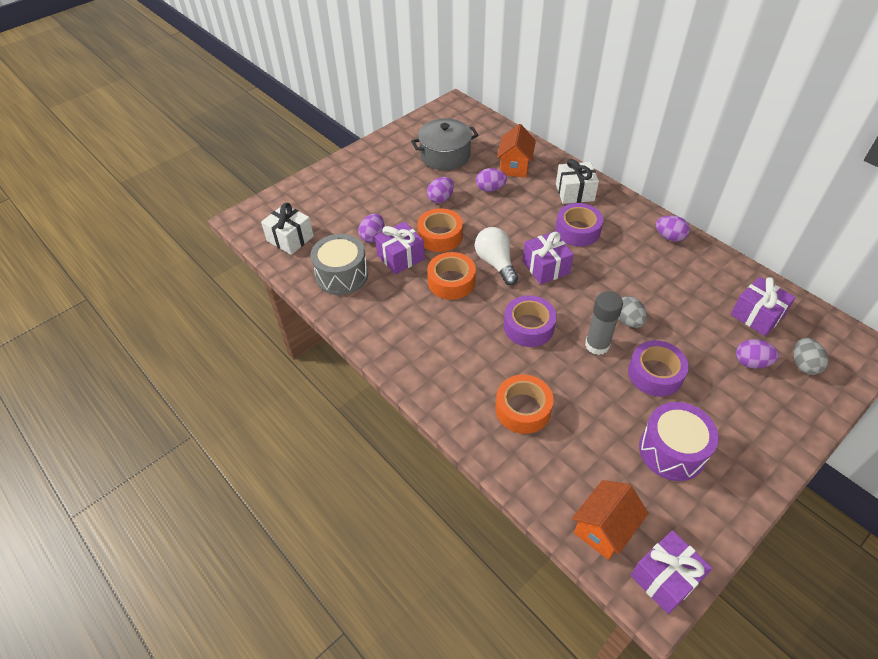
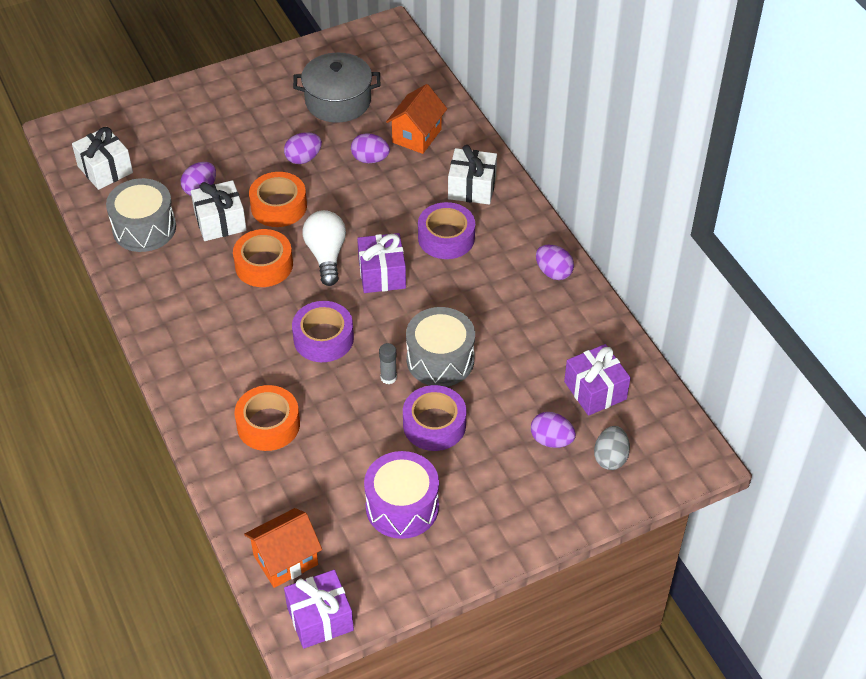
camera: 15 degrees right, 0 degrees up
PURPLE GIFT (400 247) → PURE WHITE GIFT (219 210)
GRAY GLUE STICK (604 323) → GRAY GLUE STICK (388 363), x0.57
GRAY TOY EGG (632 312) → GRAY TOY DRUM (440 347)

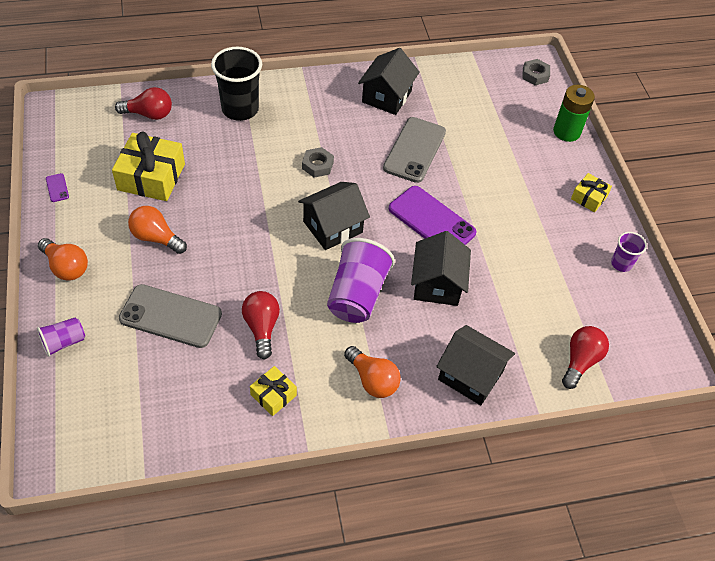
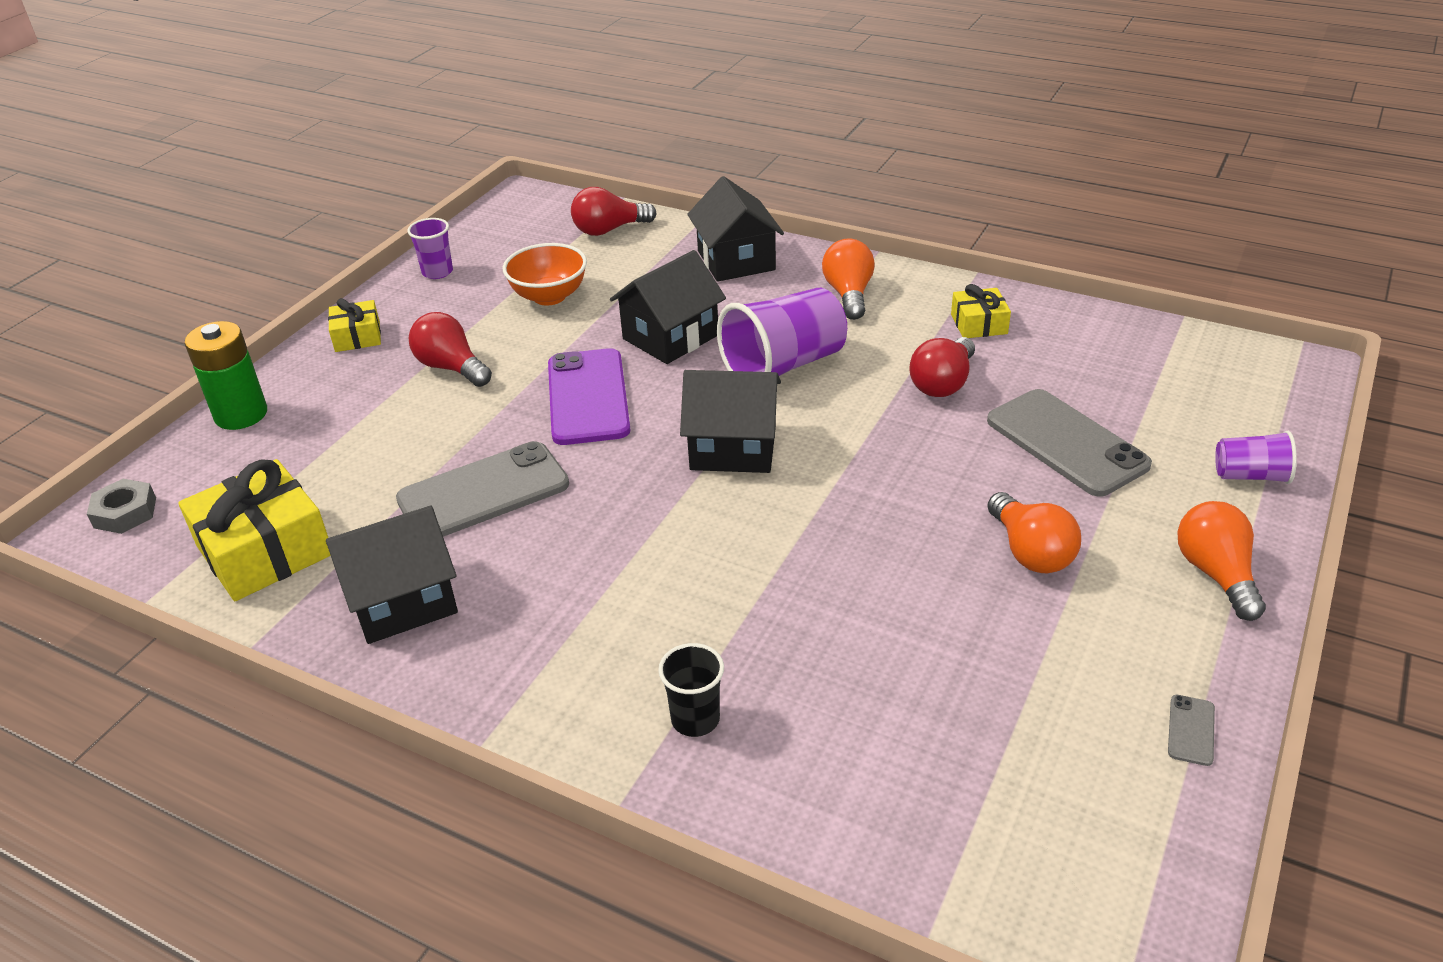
camera: 135 degrees left, 15 degrees down
GOLDEN GIFT (148 166) → GOLDEN GIFT (254 530), shifted
RED BULB (143 103) → RED BULB (450 349), shifted
- → ORANGE-COLOURED SERVING BOWL (545 274)
EBONY BEAKER (236 84) → EBONY BEAKER (691 690), x0.53
PURPLE PHONE (57 187) → GRAY PHONE (1191 730)
GRAY NUT (318 162) → -

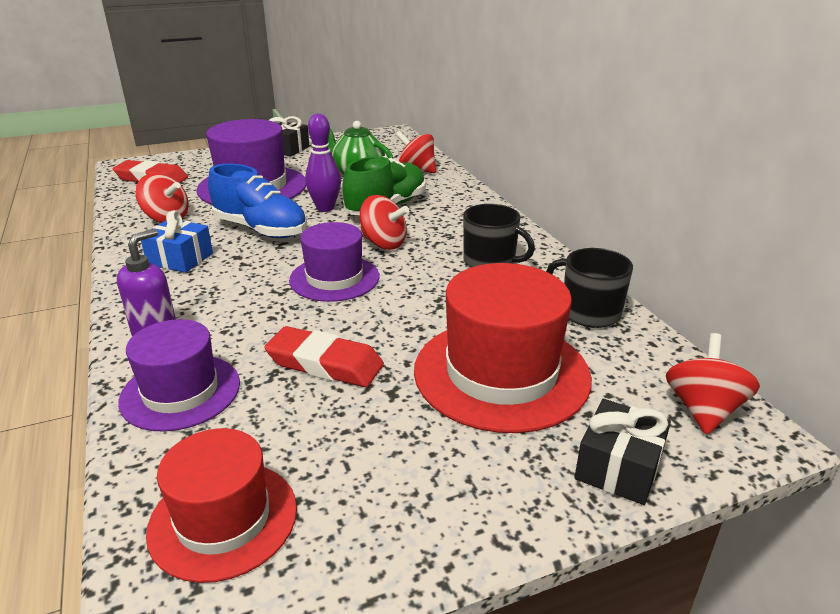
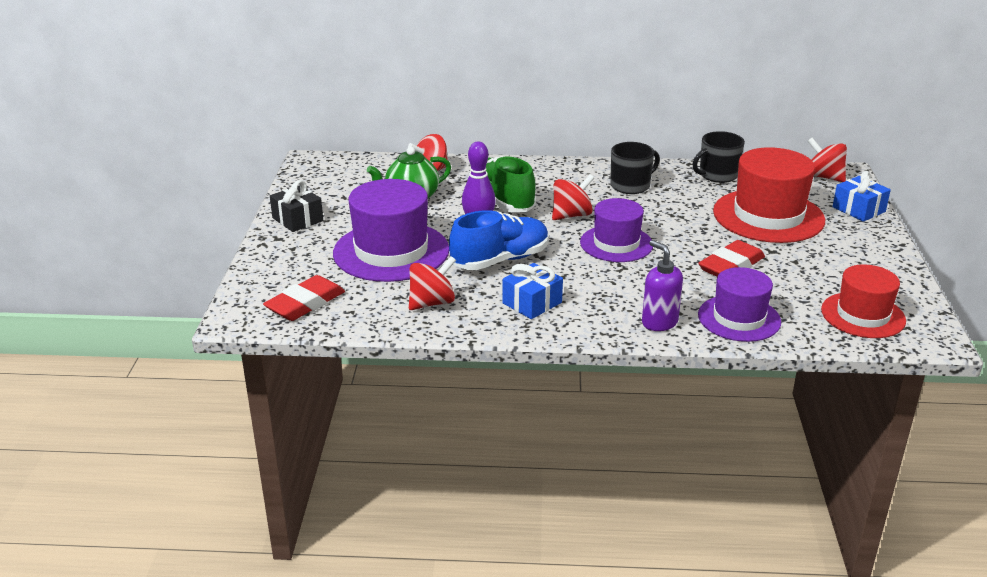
camera: 65 degrees left, 0 degrees up
EBONY GIFT (622 452) → BLUE GIFT (861 196)

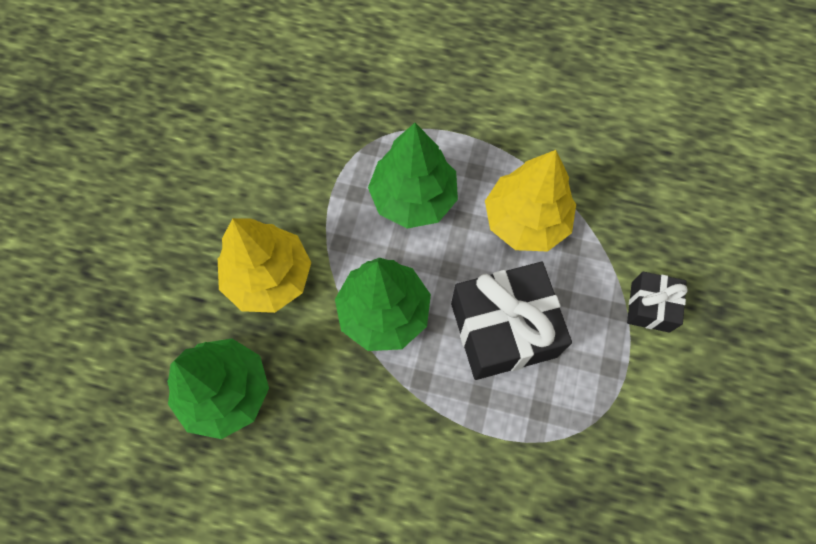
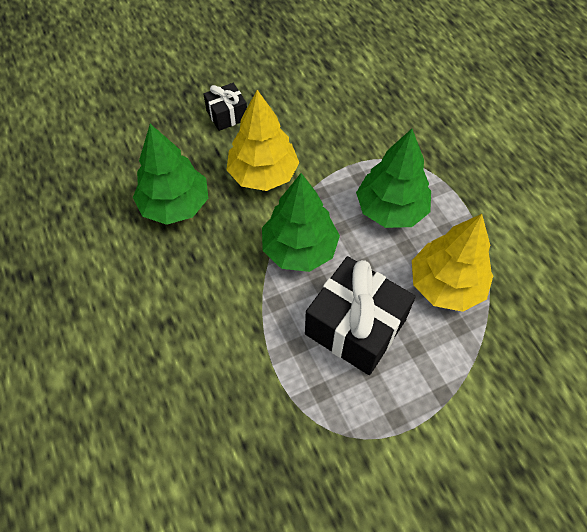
camera: 50 degrees right, 10 degrees down
EBONY GIFT (657 302) → EBONY GIFT (225 107), shifted

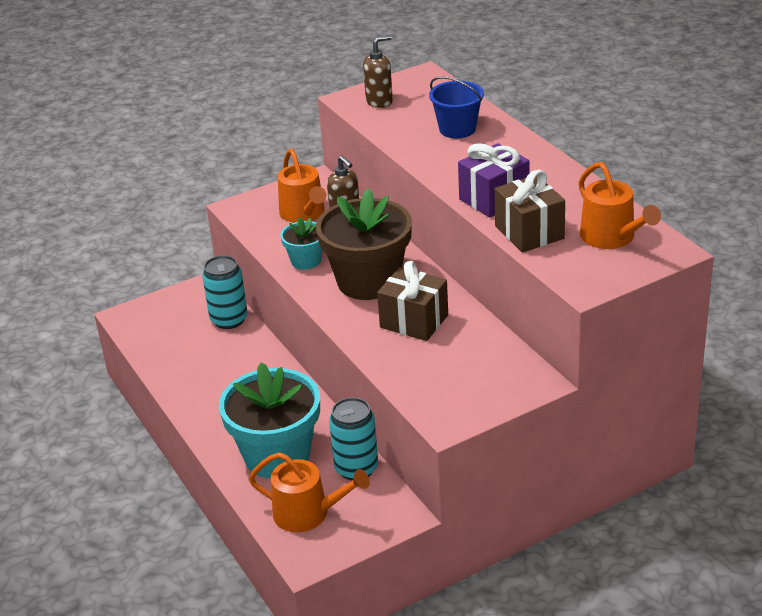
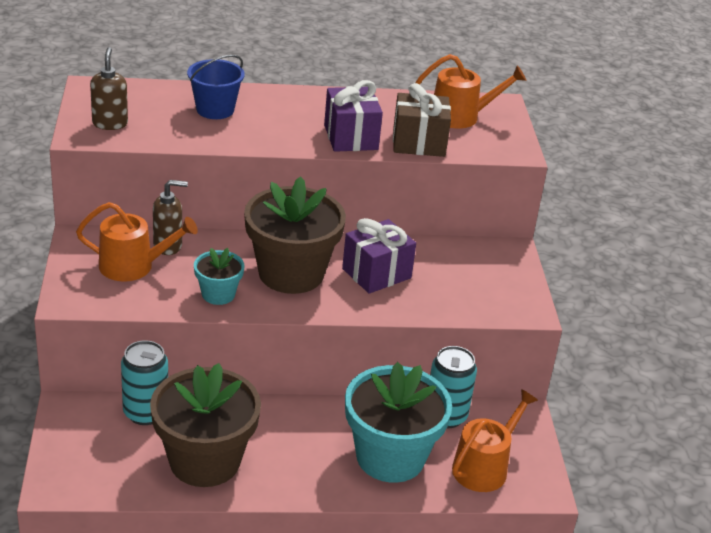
camera: 70 degrees left, 0 degrees up
- → RUSSET POTTED PLANT (205 425)
RUSSET GIFT (412 301) → PURPLE GIFT (379 256)

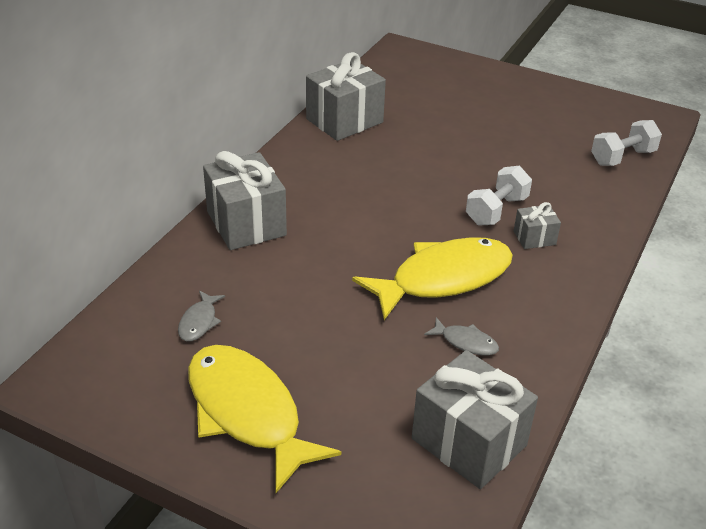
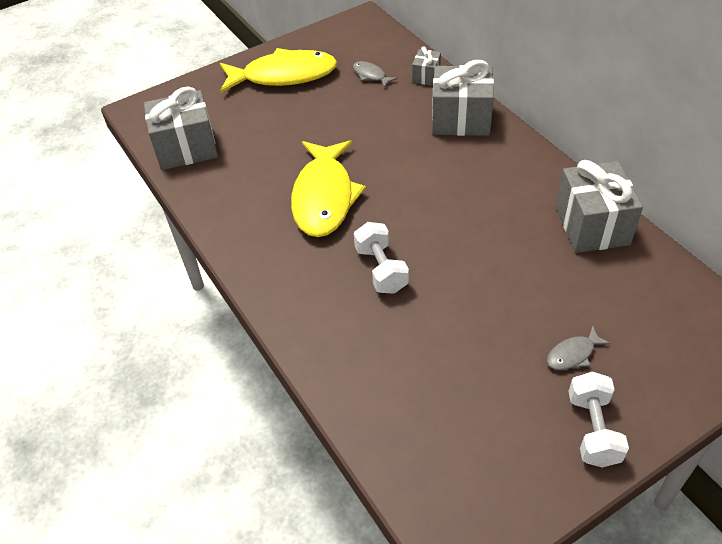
camera: 125 degrees right, 10 degrees up
GRAY GIFT (537 225) → GRAY GIFT (426 66), shifted
GRAY TOY FISH (461 336) → GRAY TOY FISH (579 348), shifted
PURE WHITE FREE WEIGHT (626 143) → PURE WHITE FREE WEIGHT (598 419), shifted

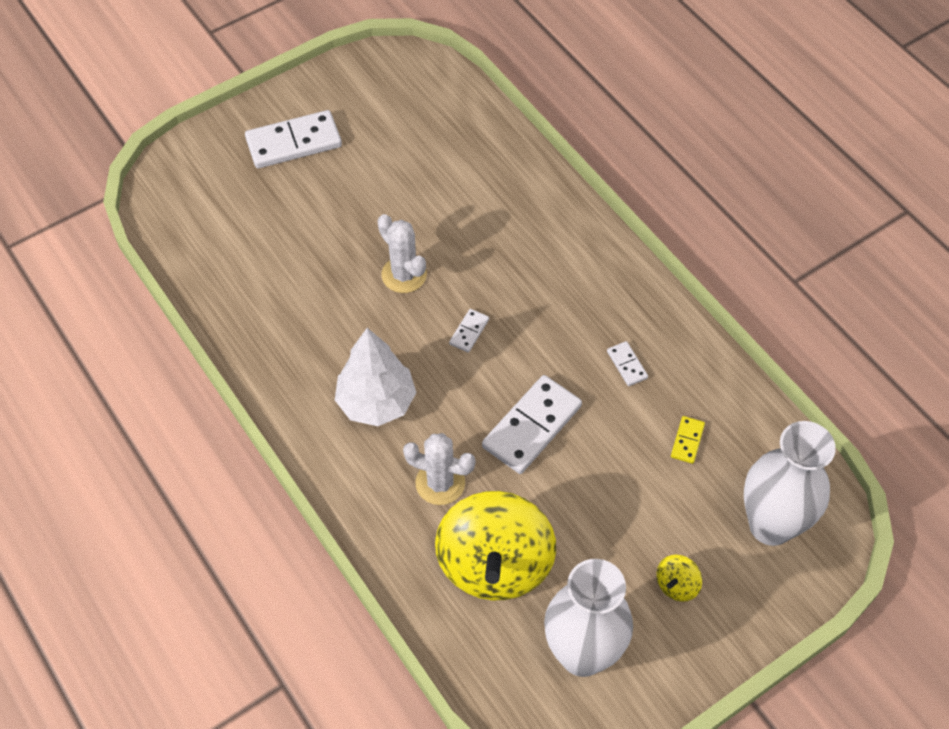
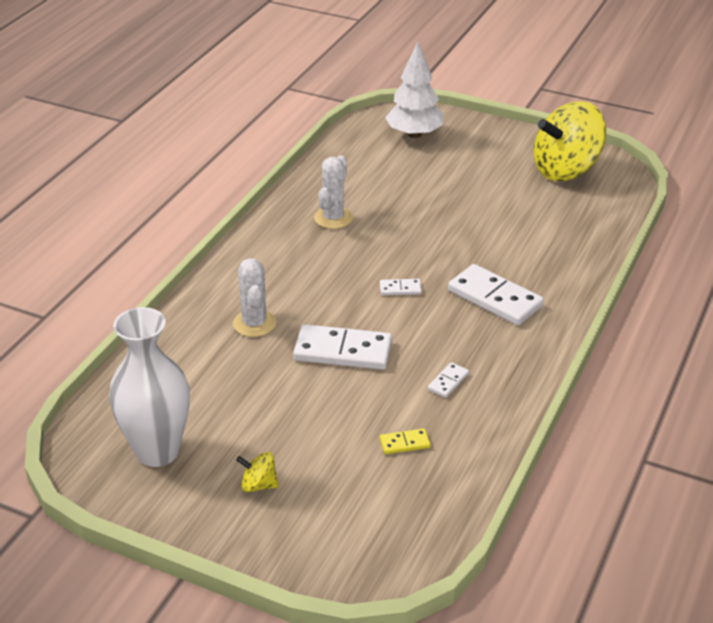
camera: 60 degrees right, 20 degrees down
PURE WHITE CACTUS (402 253) → PURE WHITE CACTUS (333 192), shifted
PURE WHITE FIR TREE (375 377) → PURE WHITE FIR TREE (414 90), shifted
PURE WHITE DOMINO TILE (293 139) → PURE WHITE DOMINO TILE (496 294), shifted
GOLDEN SPINNING TOP (495 545) → GOLDEN SPINNING TOP (570 141), shifted
PURE WHITE TALL VASE (790 483) → -

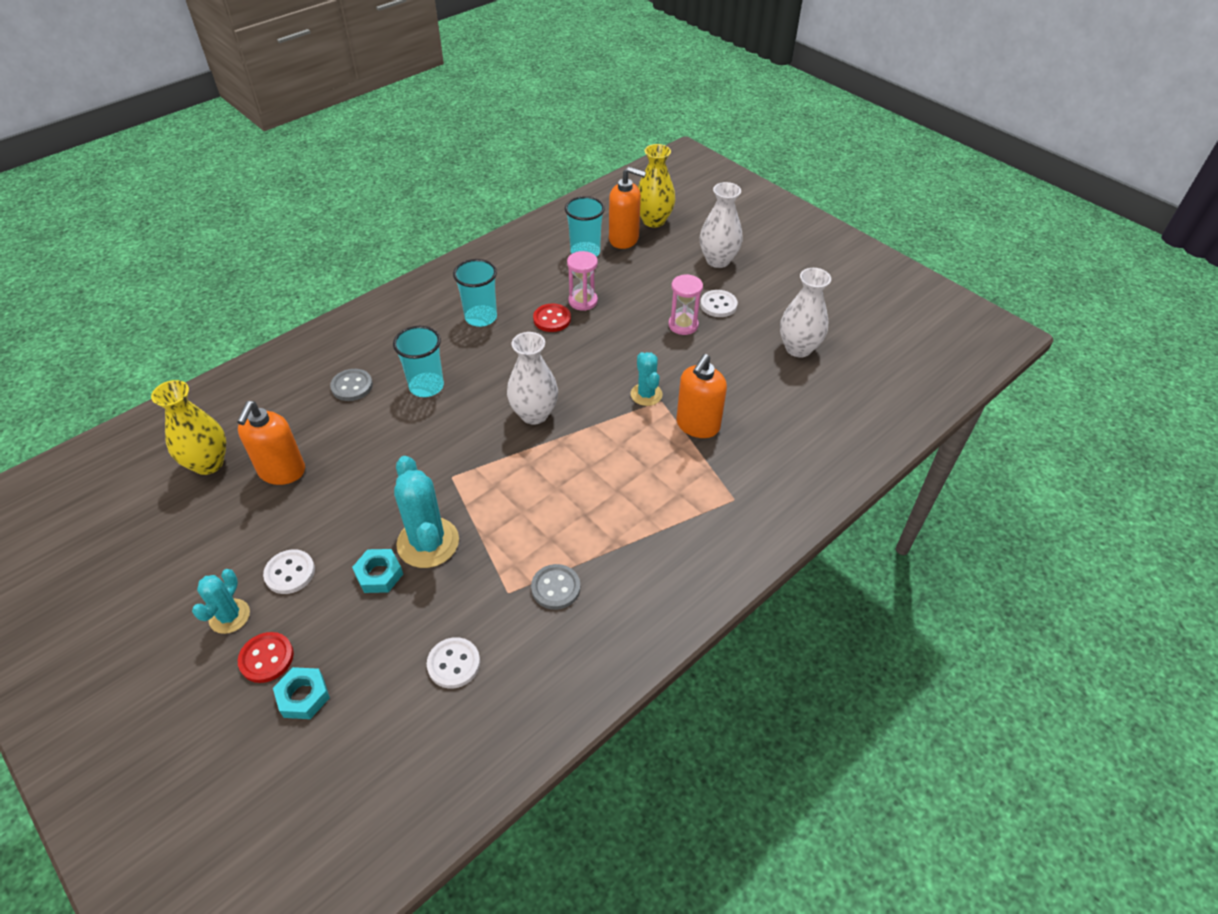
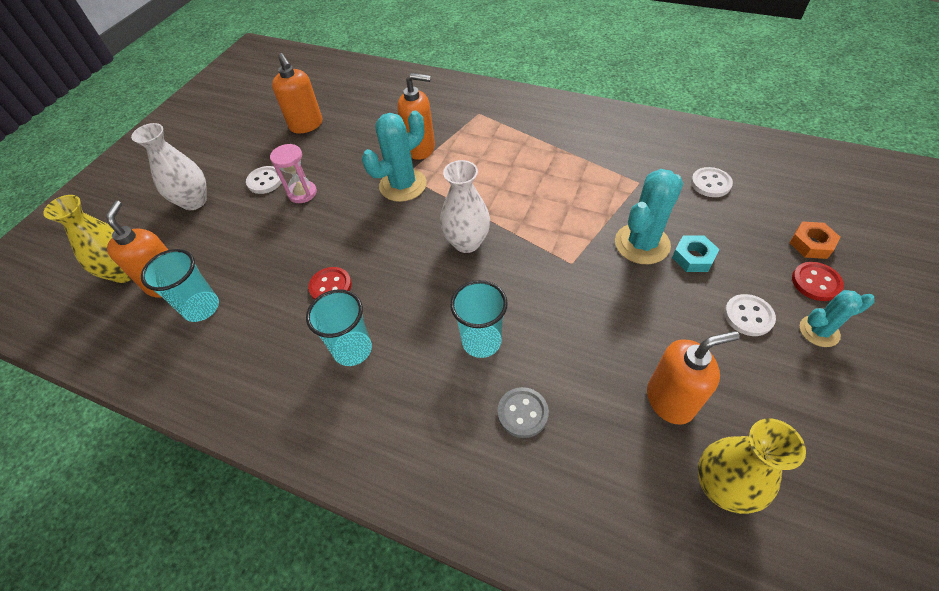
camera: 110 degrees left, 5 degrees up
PURE WHITE TALL VASE (805 313) → ORANGE-COLOURED SOAP DISPENSER (297 93)
TURQUOISE CACTUS (646 379) → TURQUOISE CACTUS (394 156), x1.67
TURQUOISE NUT (301 693) → ORANGE-COLOURED NUT (815 240)
GRAY SHIRT BUTTON (555 587) → -
ROSY HOURGLASS (582 281) → -

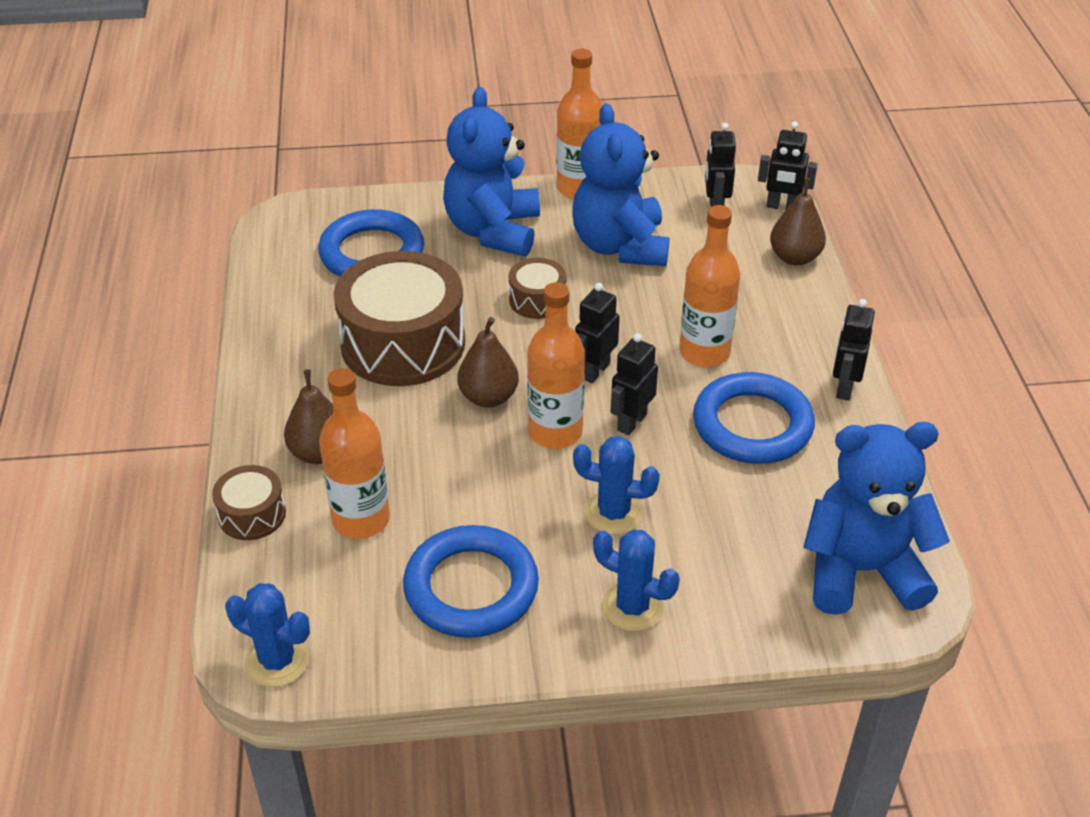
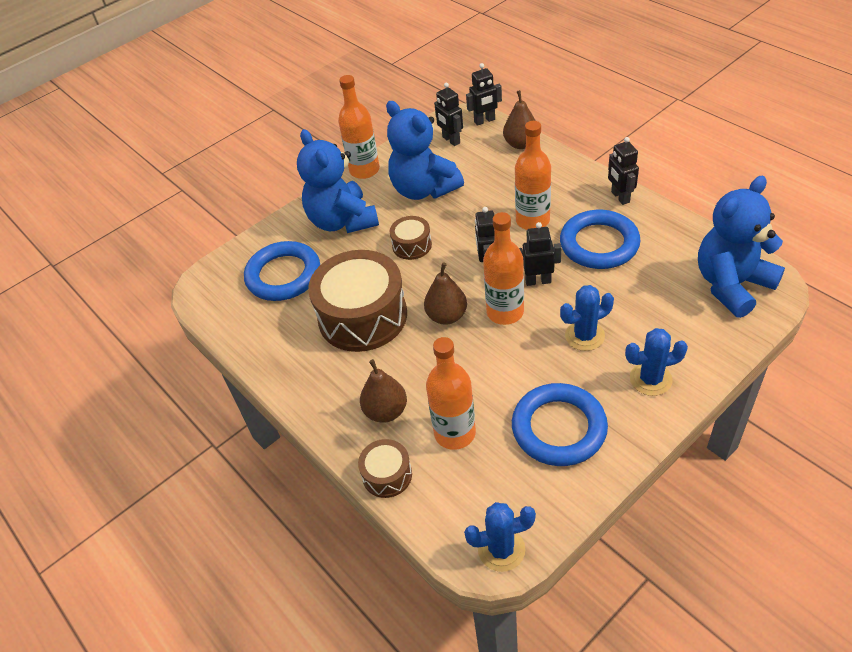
camera: 30 degrees left, 5 degrees up
EBONY ROBOT (634 384) → EBONY ROBOT (540 254), 90 degrees clockwise

